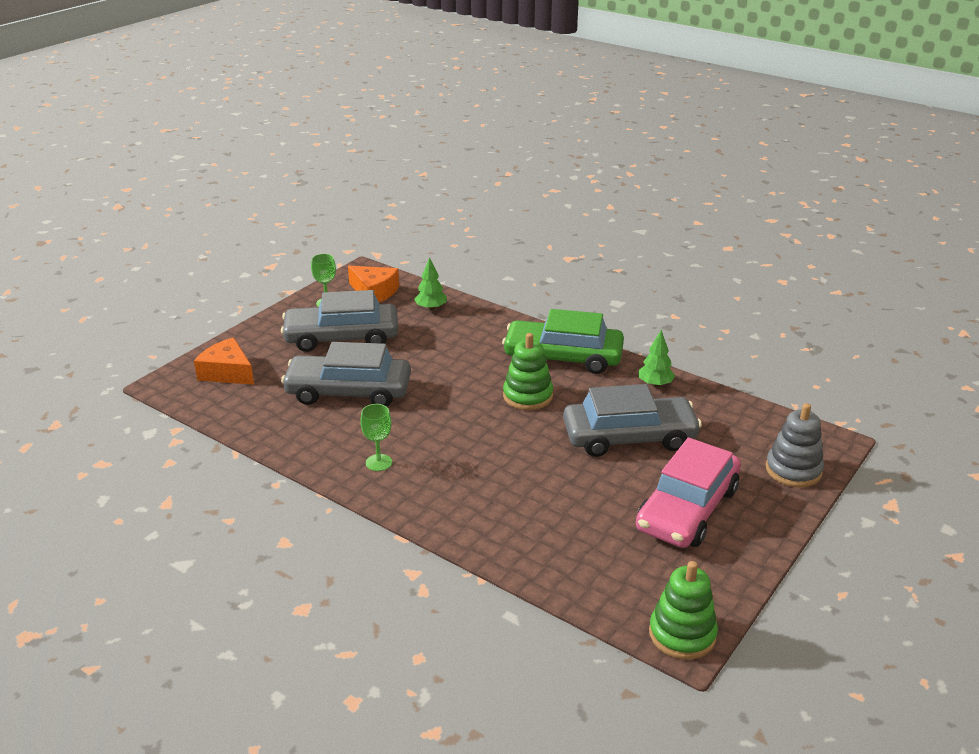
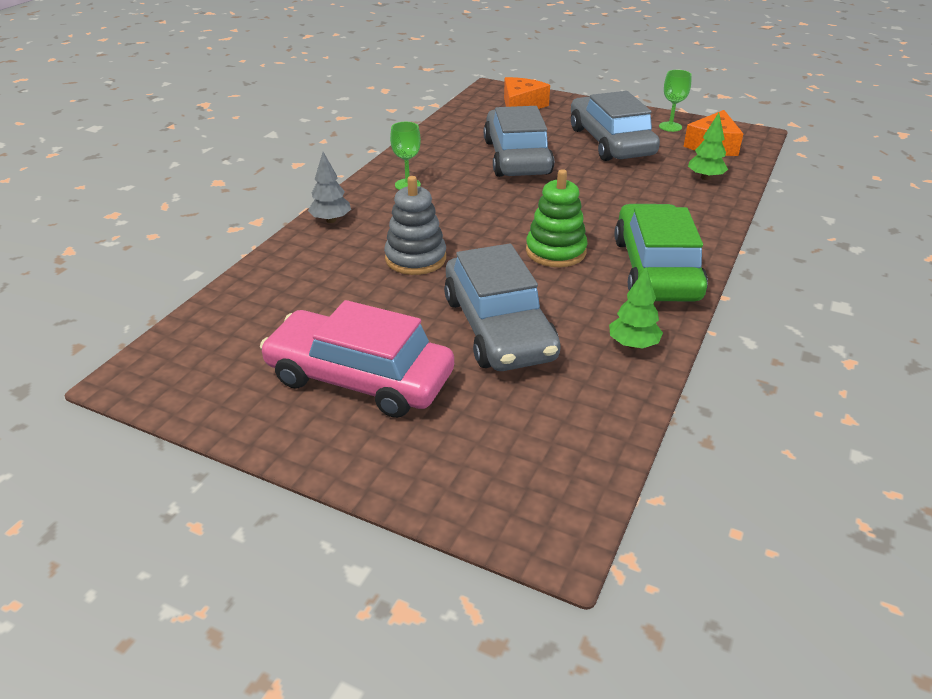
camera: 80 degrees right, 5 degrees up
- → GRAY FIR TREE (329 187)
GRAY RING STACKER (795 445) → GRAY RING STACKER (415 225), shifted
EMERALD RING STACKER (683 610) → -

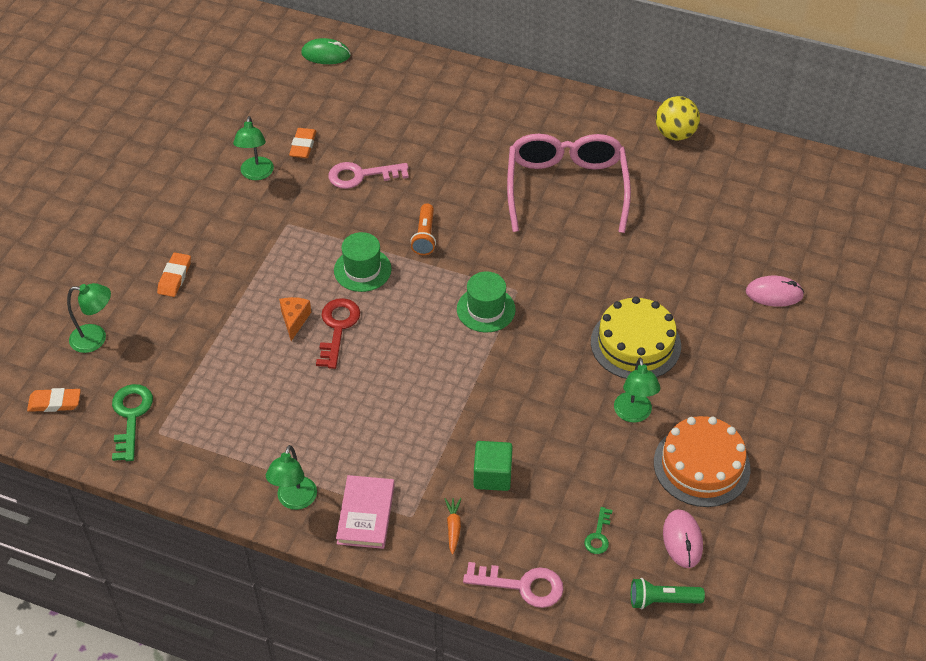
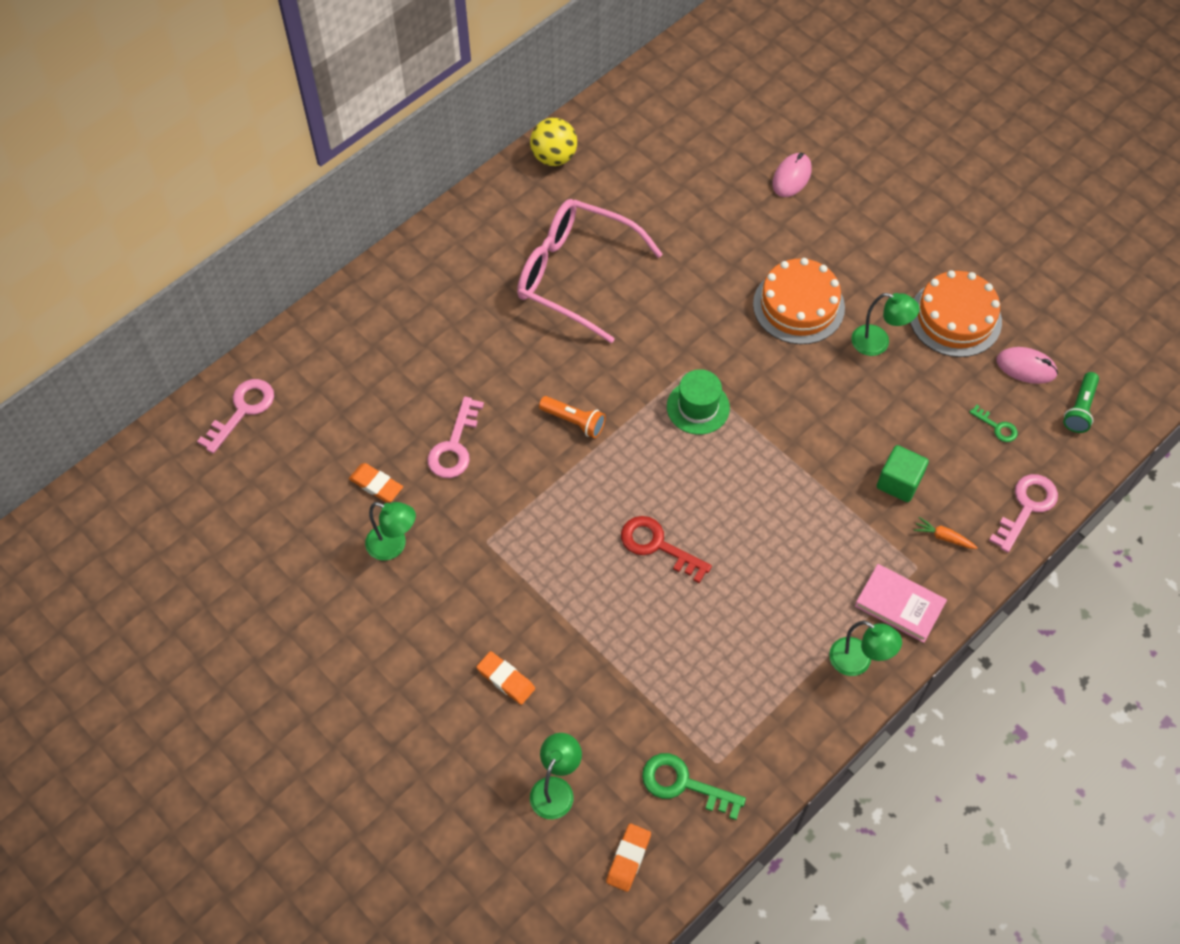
camera: 65 degrees left, 10 degrees up
EMERALD PC MOUSE (326 51) → ROSY KEY (235 416)
GOLDEN GATEAU (636 338) → ORANGE-COLOURED GATEAU (799 301)
ORANGE-COLOURED PIECE OF CHEESE (295 319) → -
EMERALD HAT (363 262) → -

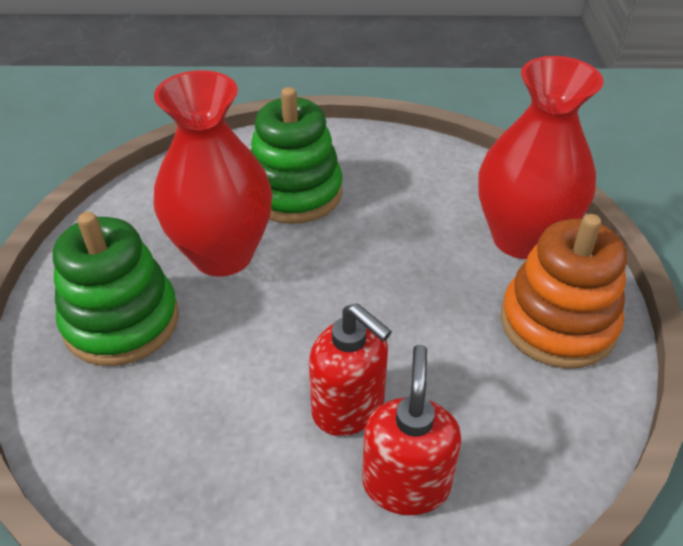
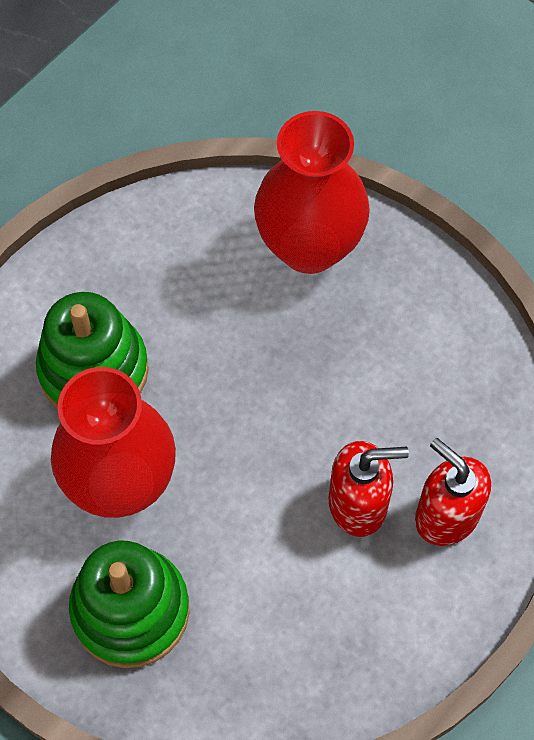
camera: 50 degrees left, 20 degrees up
ORANGE-COLOURED RING STACKER (564 291) → -

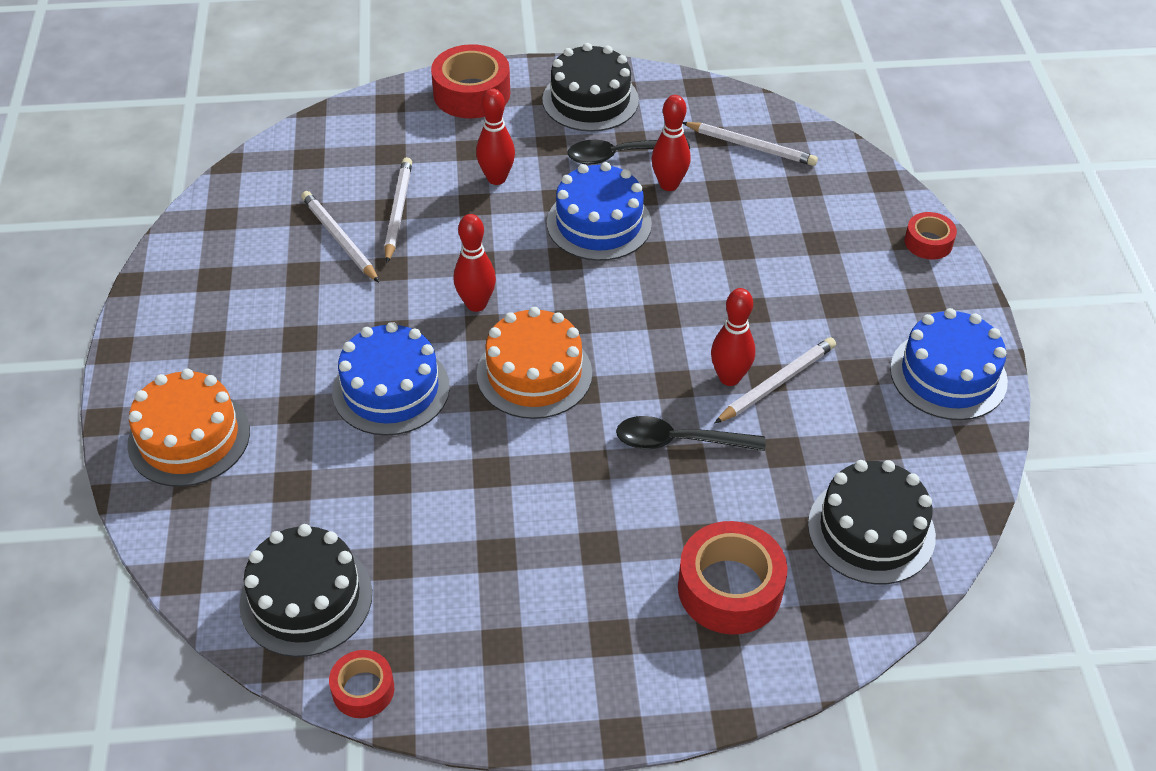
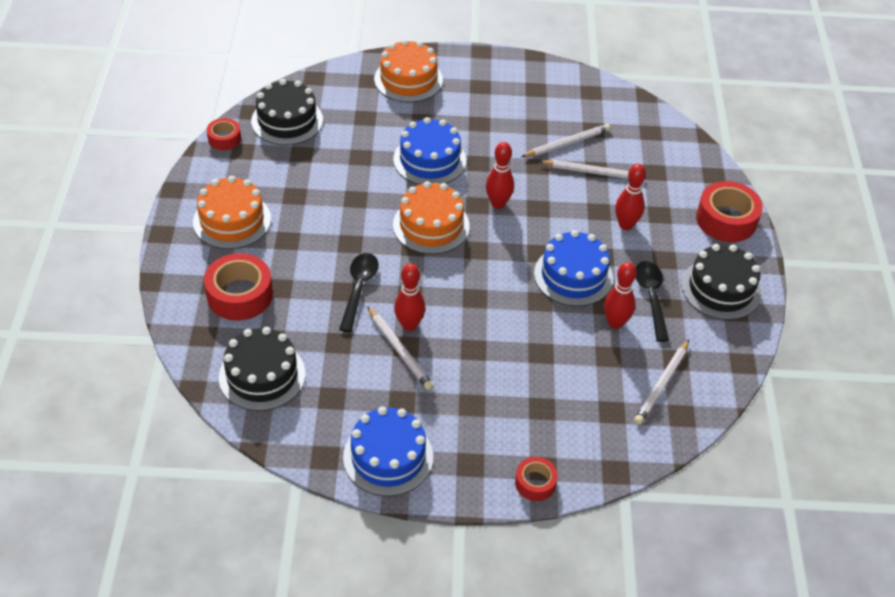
camera: 95 degrees right, 0 degrees up
- → ORANGE-COLOURED GATEAU (232 212)

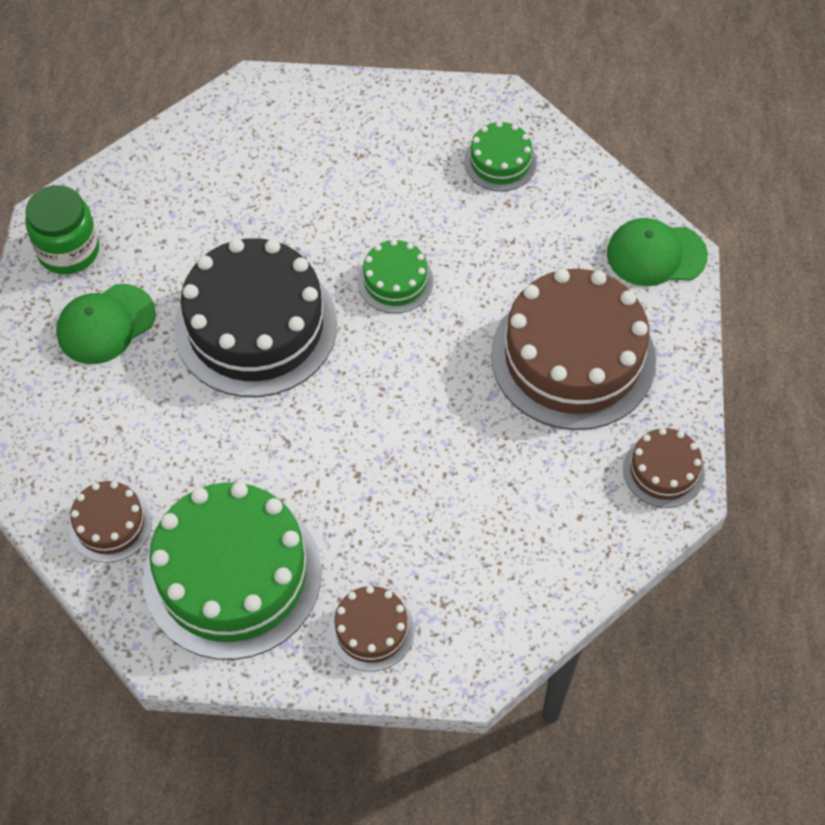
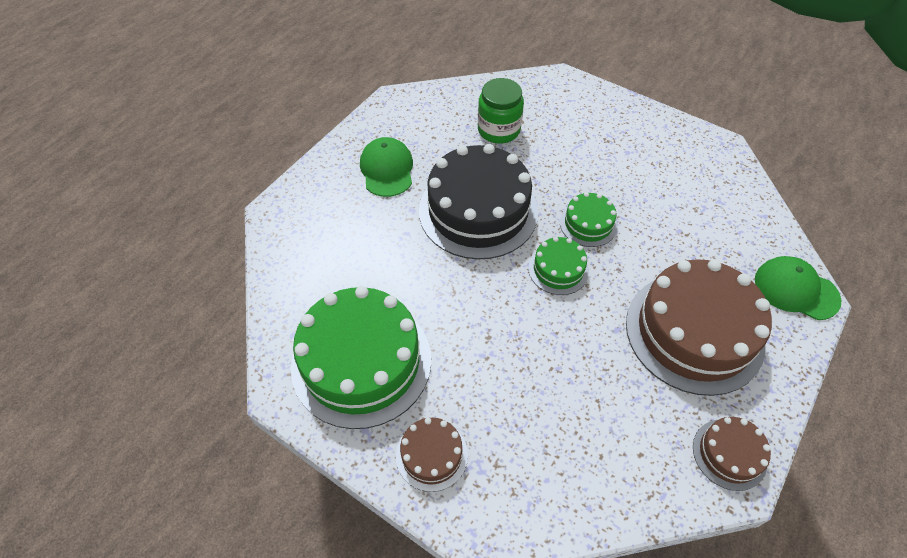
camera: 30 degrees right, 5 degrees down
EMERALD CAP (106 324) → EMERALD CAP (386 167), 90 degrees clockwise
EMERALD JAR (62 229) → EMERALD JAR (501 111), shifted
EMERALD GATEAU (500 156) → EMERALD GATEAU (558 266), shifted
RUSSET GATEAU (110 522) → -

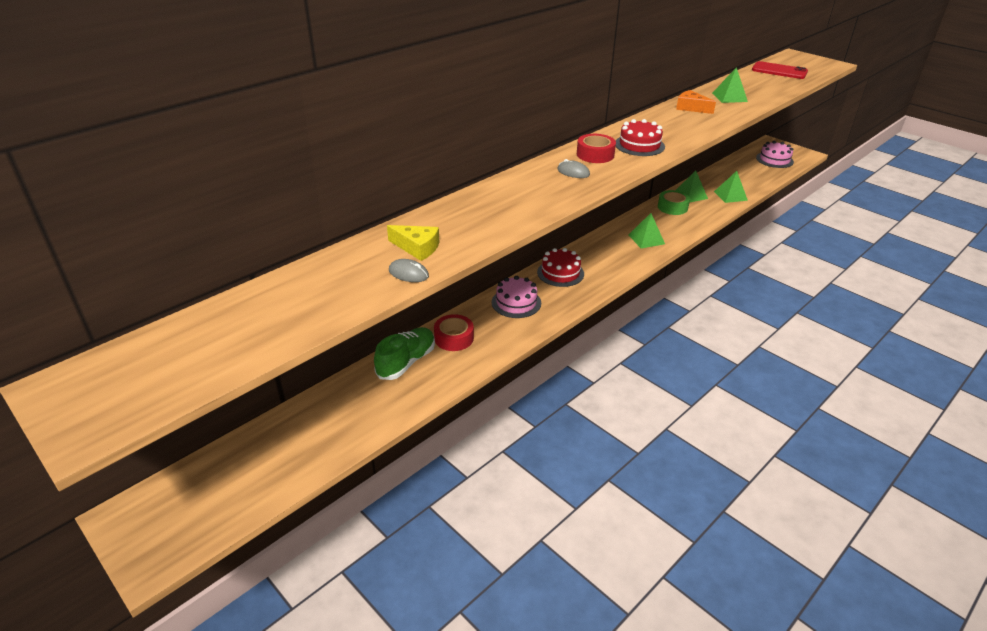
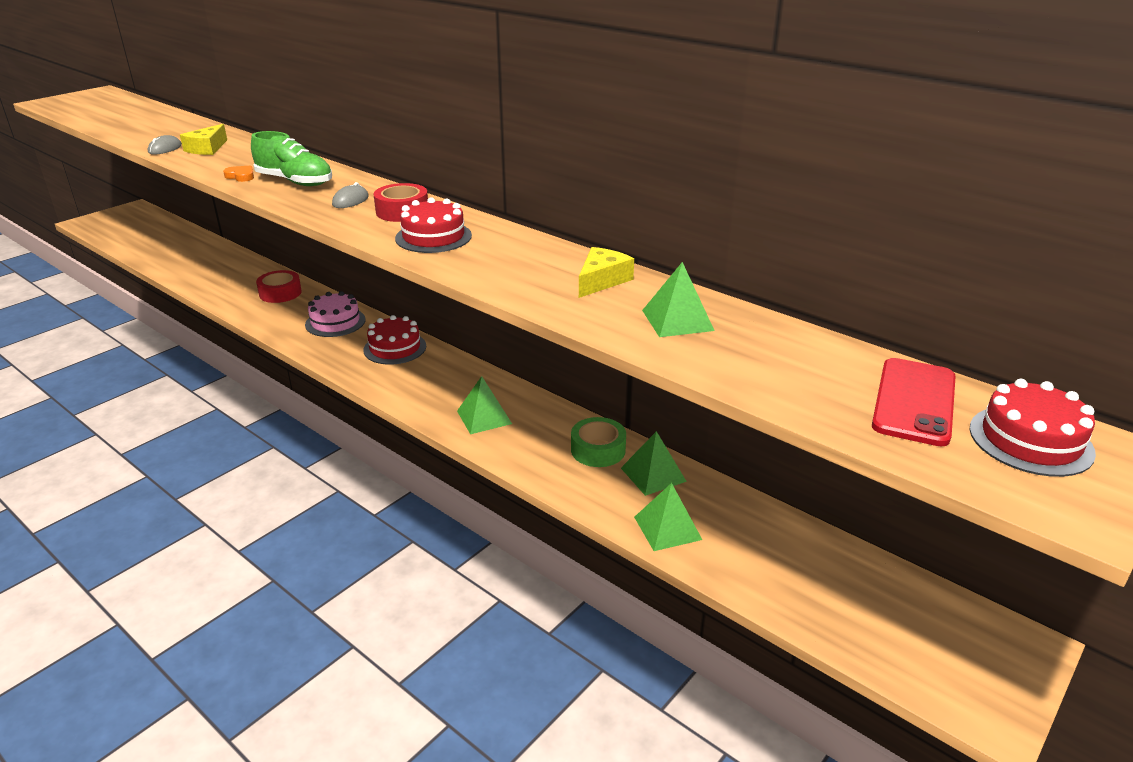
camera: 85 degrees right, 5 degrees down
- → ORANGE-COLOURED HEART (238 173)
EMERALD LACE-UP SHOE (404 353) → EMERALD LACE-UP SHOE (291 158), shifted
ORANGE-COLOURED PIECE OF CHEESE (696 102) → GOLDEN PIECE OF CHEESE (606 272)
- → RED GATEAU (1033 428)
ROSY GATEAU (775 154) → -

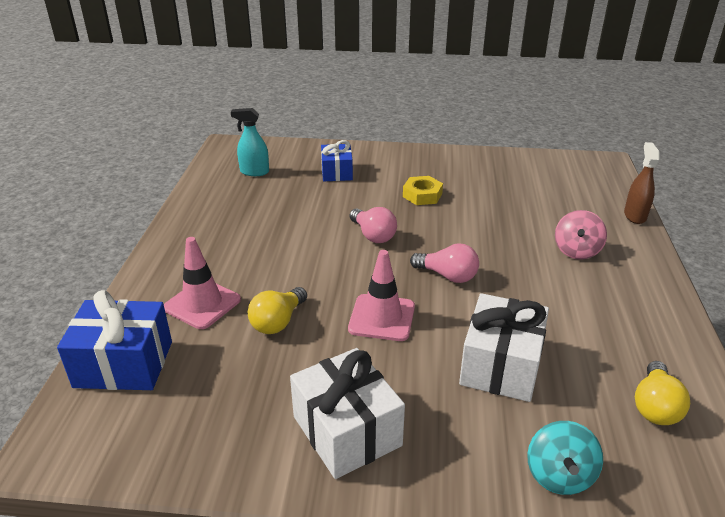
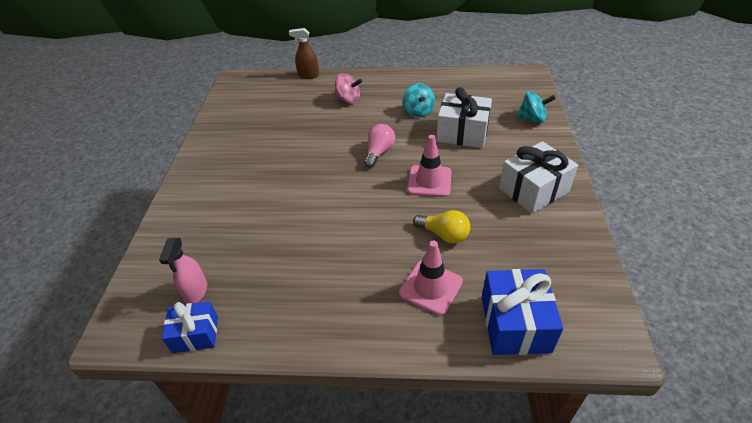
camera: 90 degrees left, 10 degrees up
TURQUOISE SPRAYER (250 142) → ROSY SPRAYER (183 271)
BLUE GIFT (337 160) → BLUE GIFT (190 327), shifted
- → TURQUOISE SPINNING TOP (418 100)
ROSY BULB (373 225) → -
GOLDEN NUT (423 190) → -
GOLDEN BULB (662 393) → -

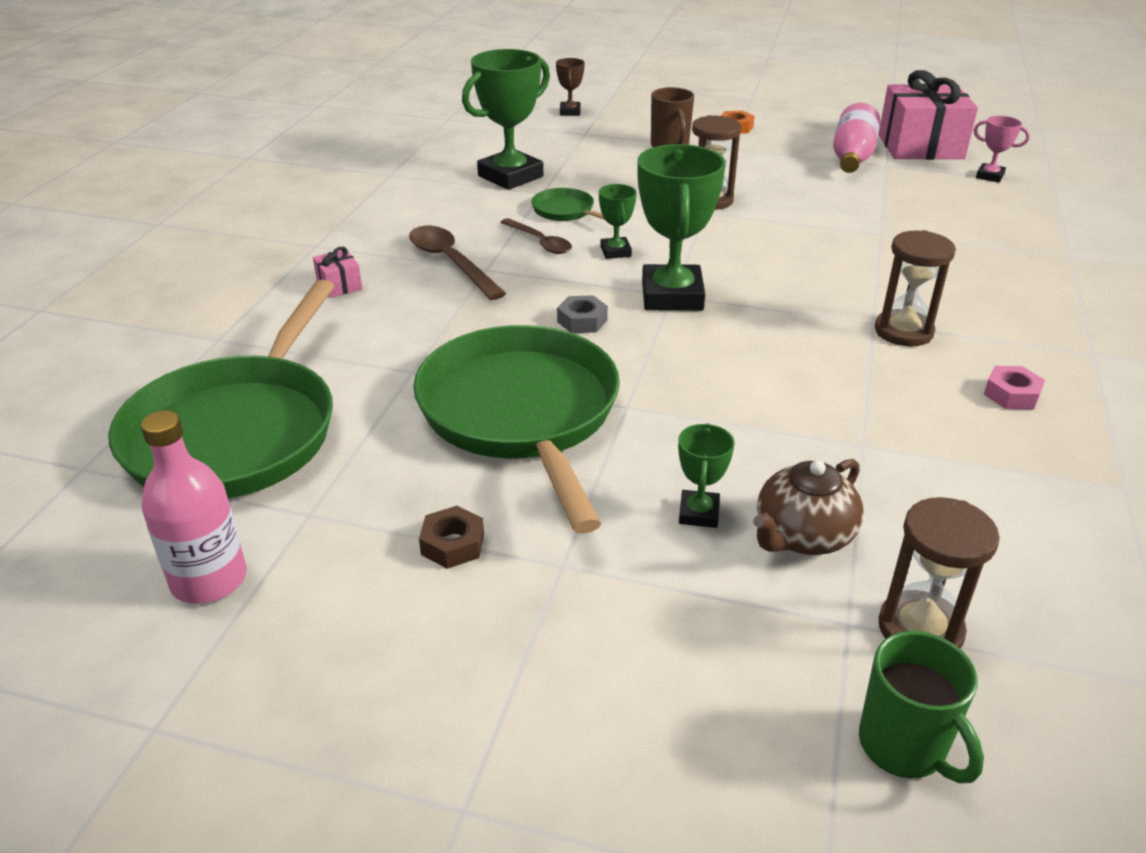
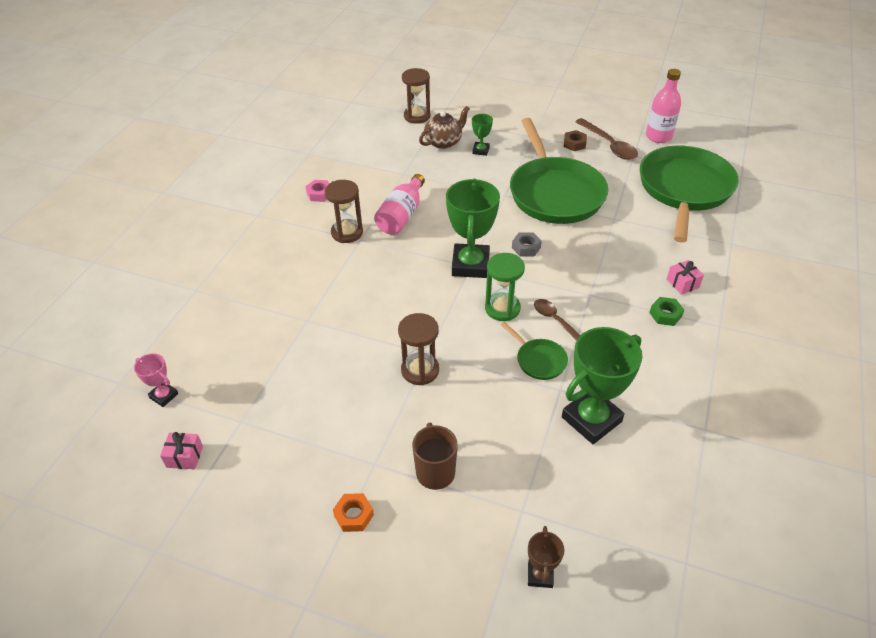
camera: 175 degrees left, 10 degrees up
ROSY GIFT (928 115) → ROSY GIFT (181 450), x0.42
ROSY FLASK (856 138) → ROSY FLASK (399 204), shifted
EMERALD AWARD CUP (618 221) → EMERALD HOURGLASS (505 287)
RUSSET SPOON (458 263) → RUSSET SPOON (606 139), shifted
- → EMERALD NUT (666 311)
EMERALD COFFEE MUG (921 707) → -

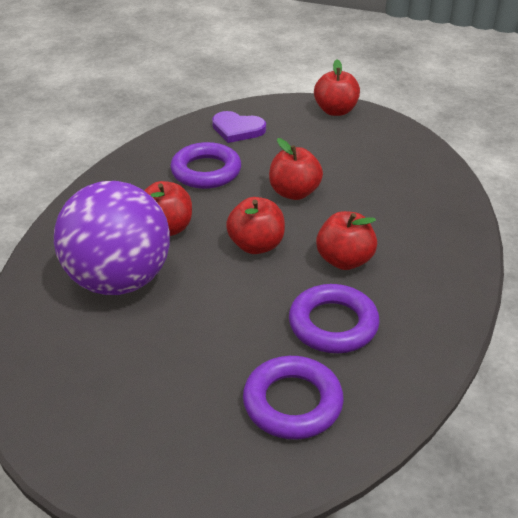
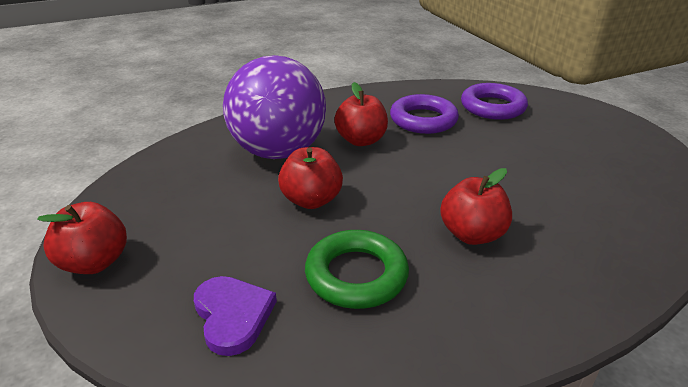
camera: 135 degrees left, 5 degrees down
PURPLE SPHERE (112 238) → PURPLE SPHERE (274 107), shifted
PURPLE HOOP (205 165) → EMERALD HOOP (357 269)
RED APPLE (255 225) → -

